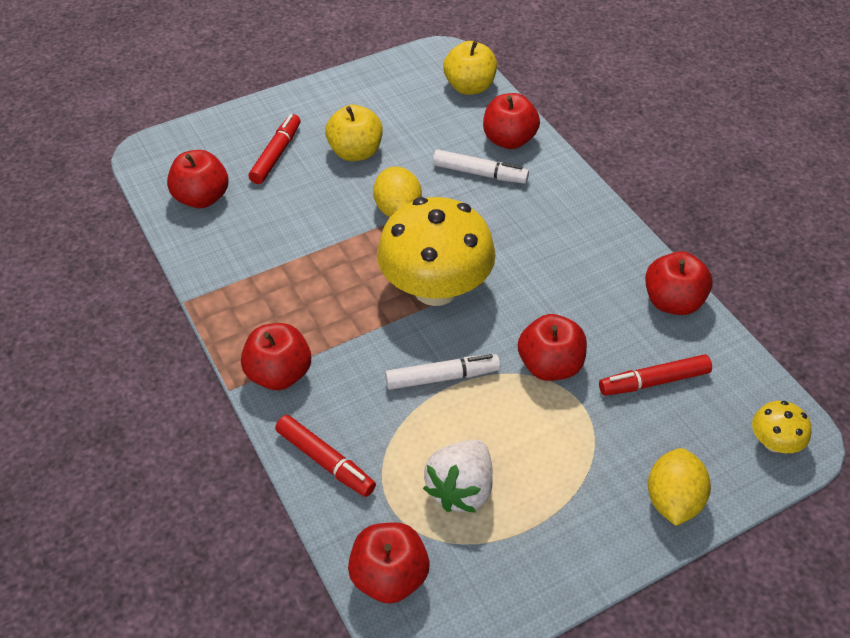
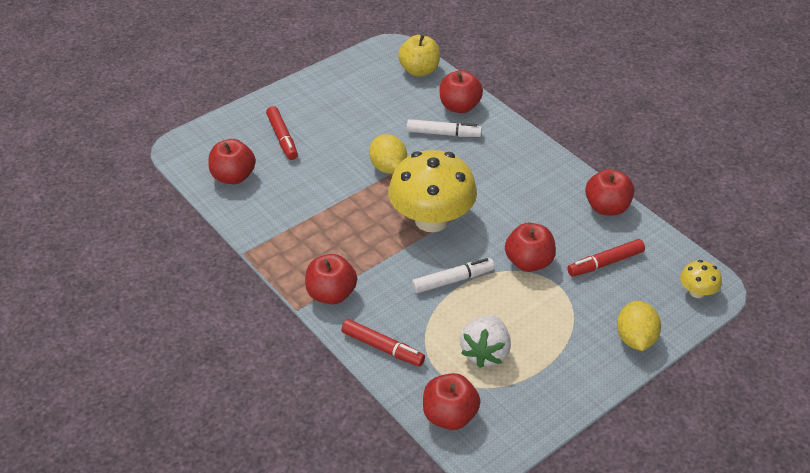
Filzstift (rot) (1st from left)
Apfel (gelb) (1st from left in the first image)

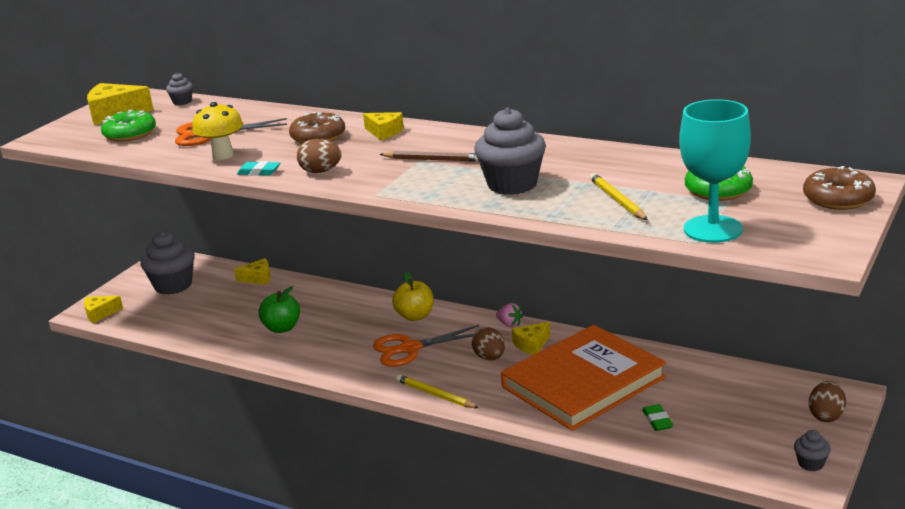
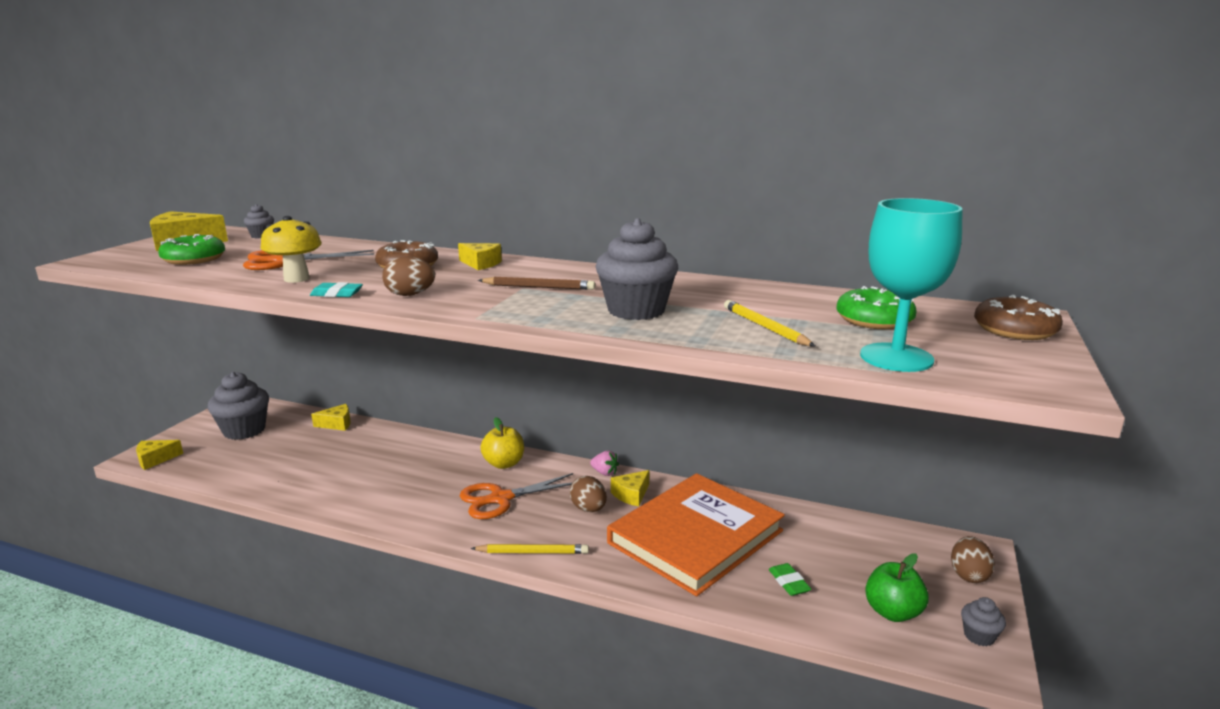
Bleistift (gelb) (1st from left)
Apfel (grün)

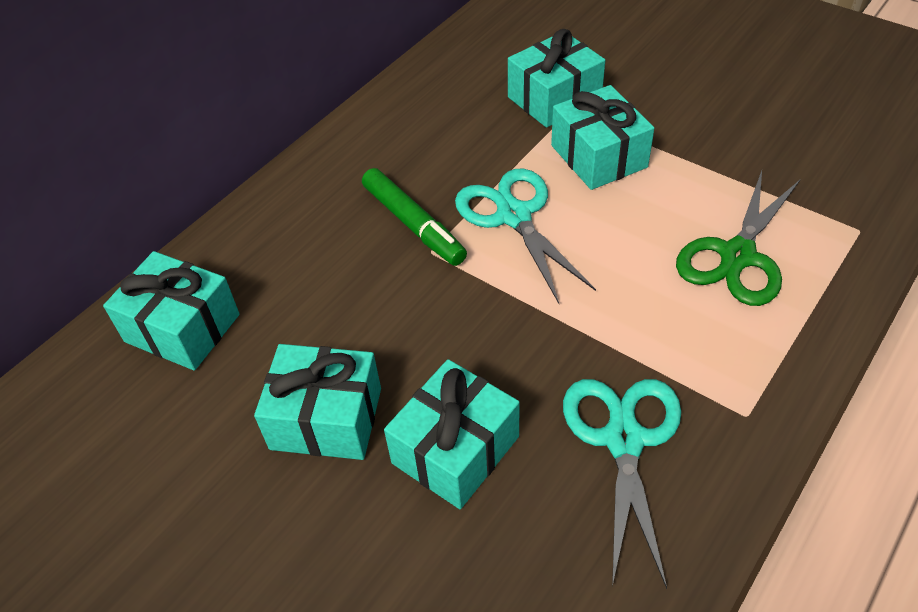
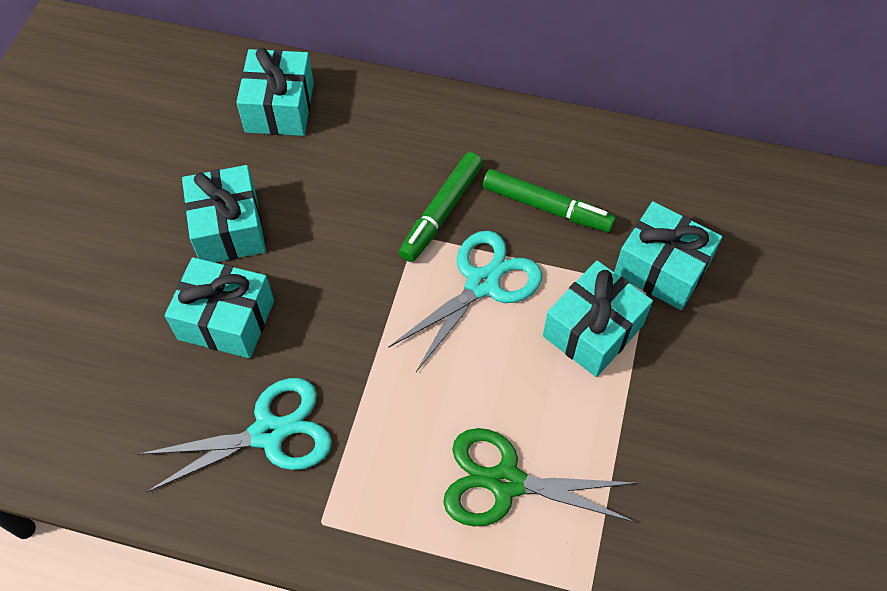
Filzstift (grün) (2nd from left)

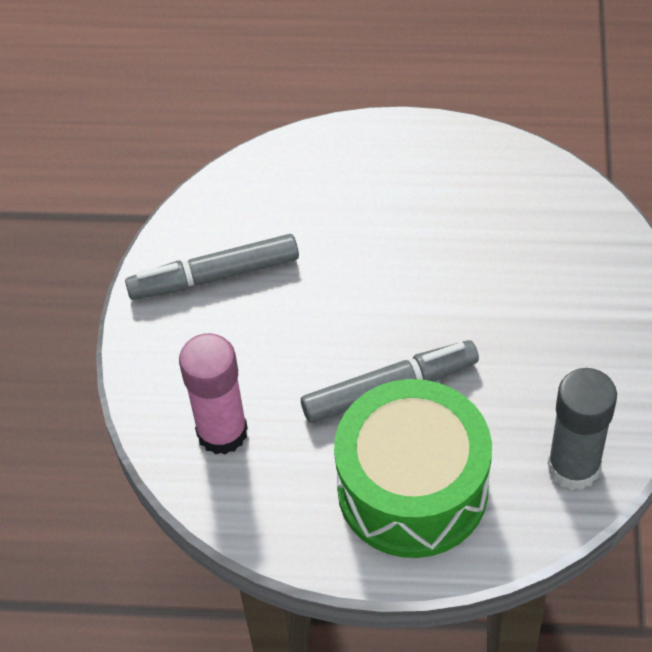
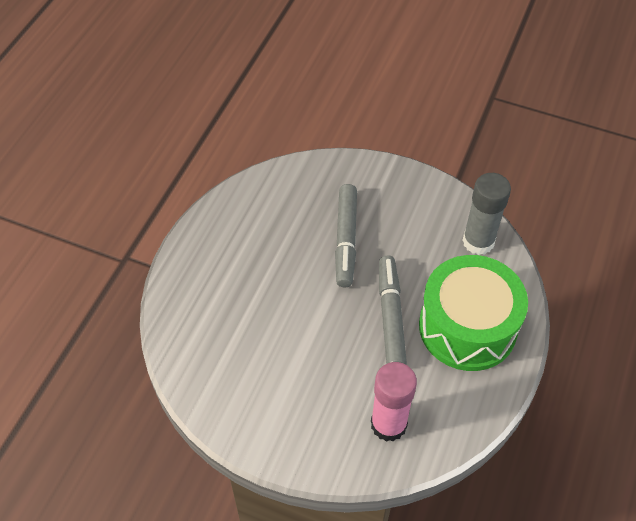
Filzstift (grau) (1st from left)

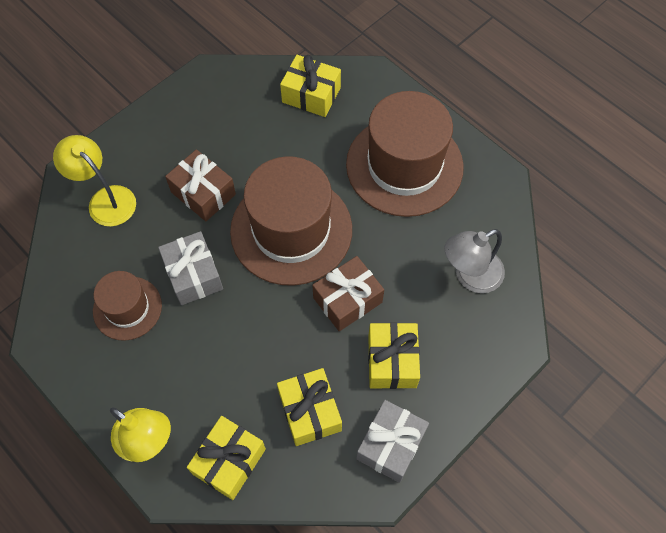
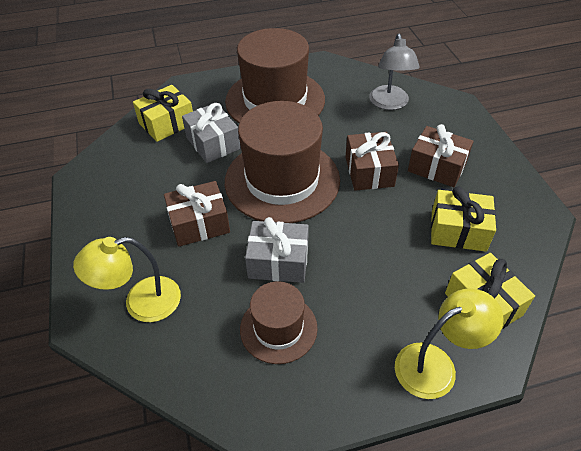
Geschenk (grau) (1st from left)
Geschenk (braun) (3rd from left)

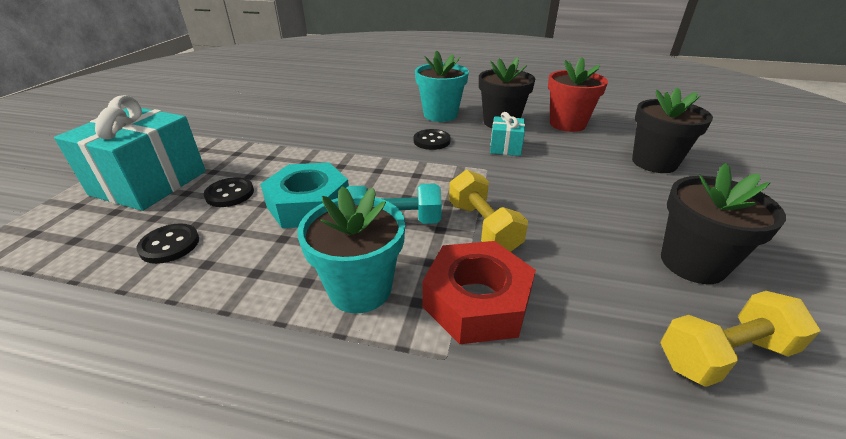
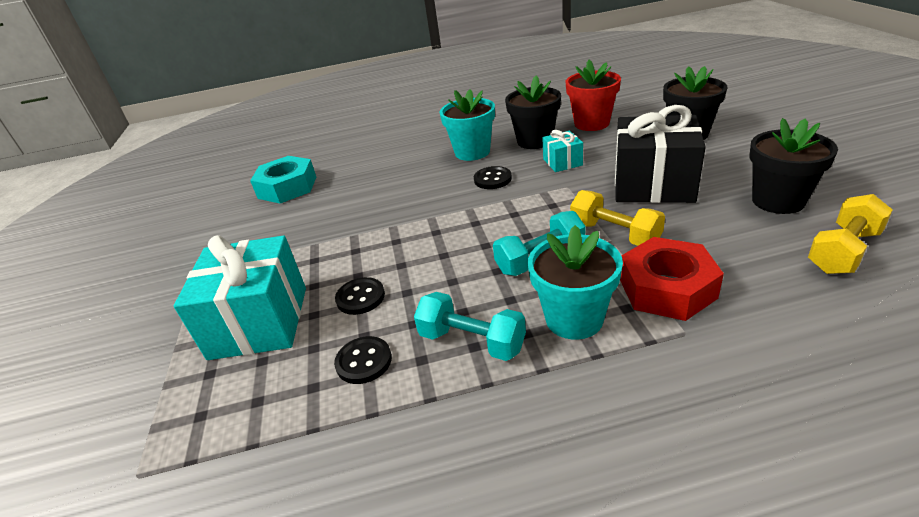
Sechskantmutter (türkis)
Hantel (türkis) (1st from left)
Geschenk (schwarz)

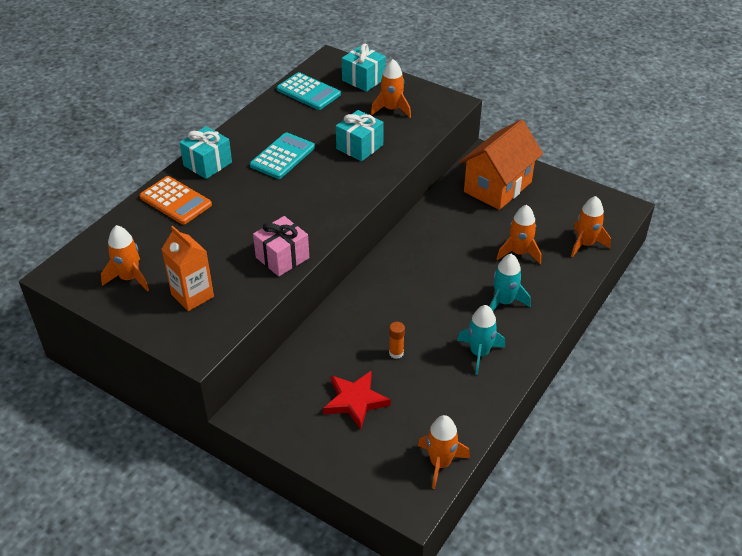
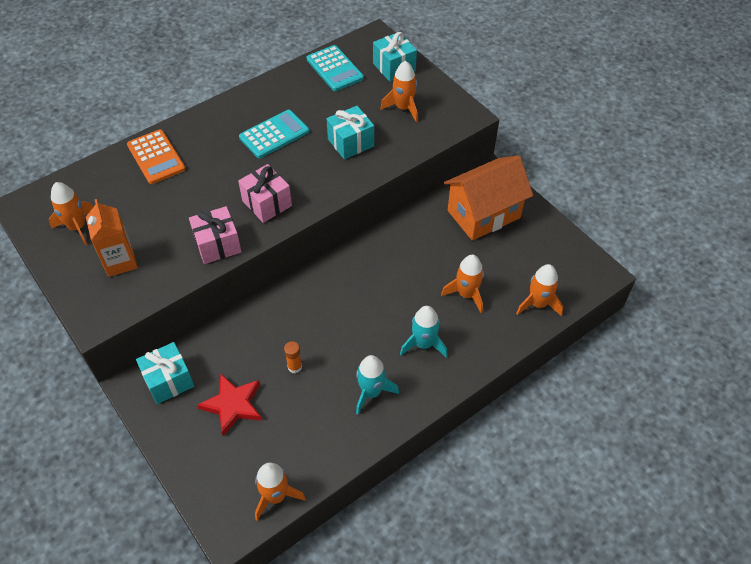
Geschenk (türkis) (1st from left)
Geschenk (rosa) (2nd from left)

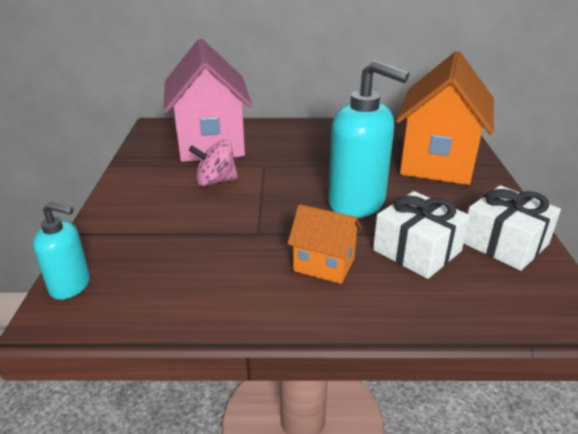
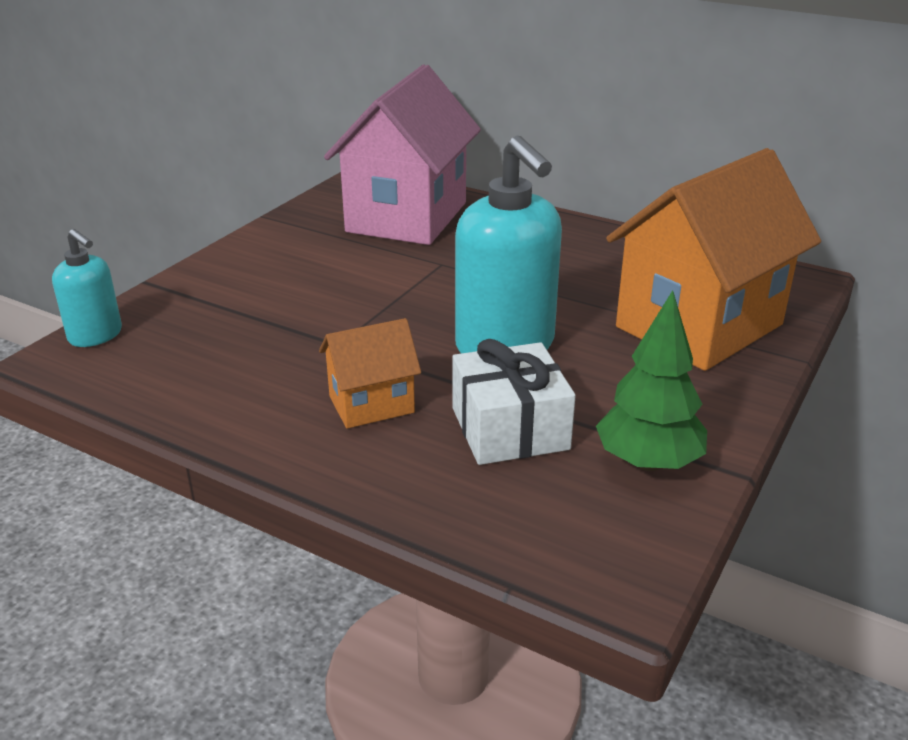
Haus (orange) (1st from left)
Baum (grün)
Kreisel (rosa)

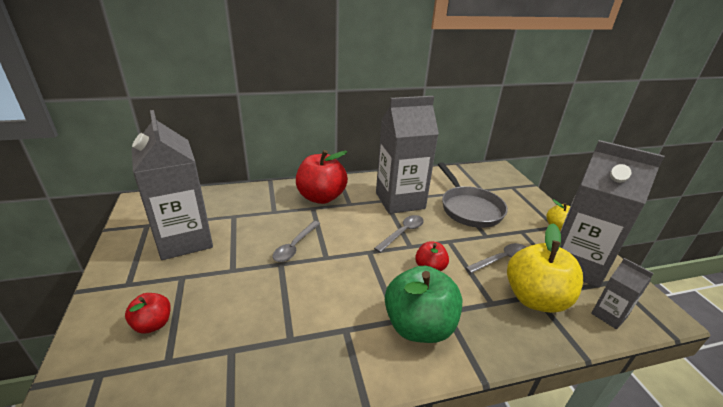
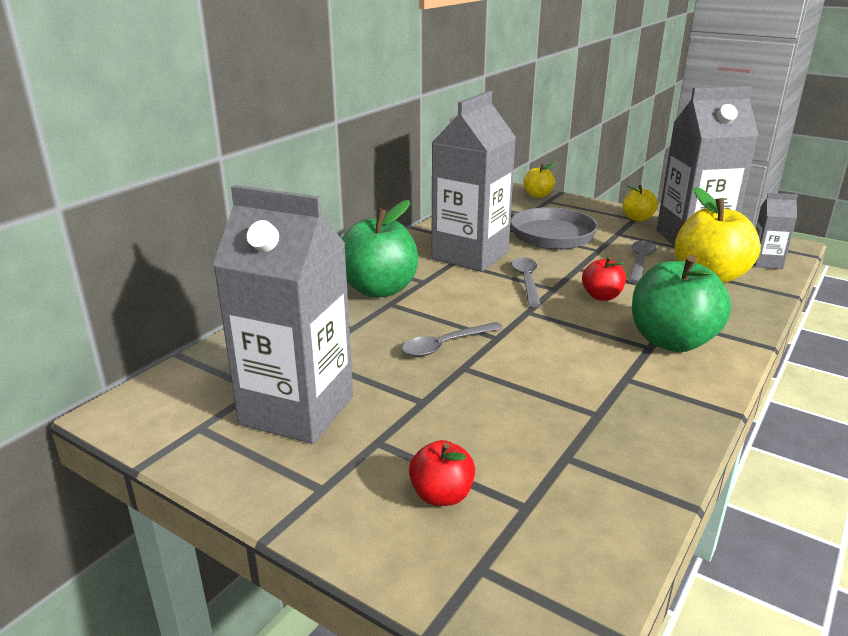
Apfel (grün) (1st from left)
Löffel (grau) (1st from left)
Apfel (gelb) (1st from left)

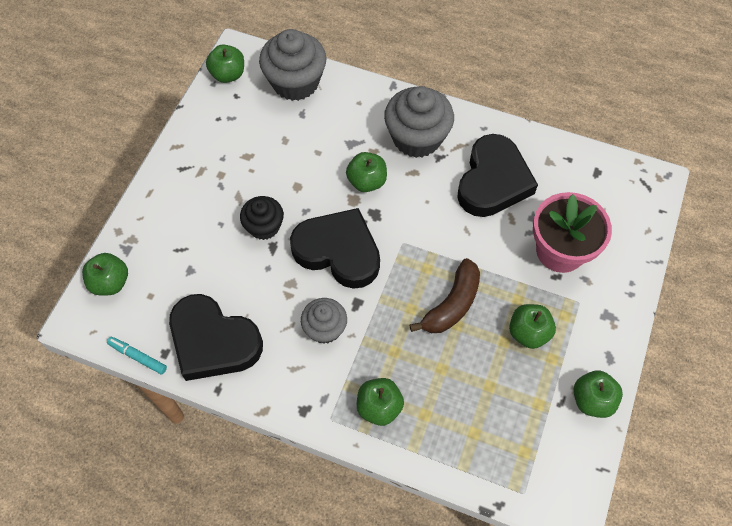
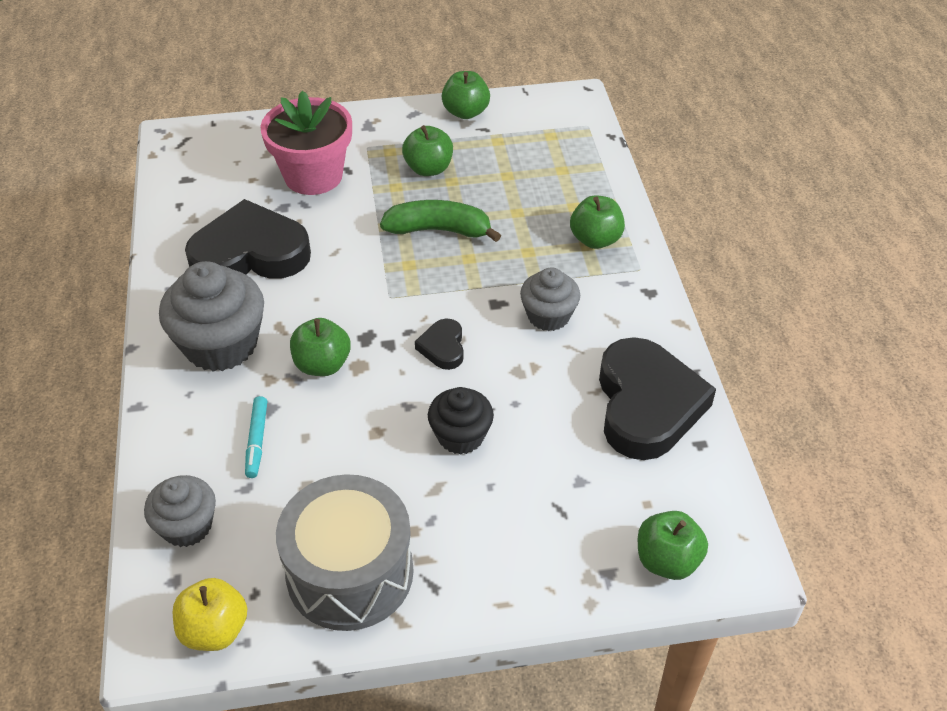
Muffin (grau) (1st from left)
Apfel (gelb)
Filzstift (türkis)
Trommel (grau)
Banane (grün)
Herz (schwarz) (2nd from left)

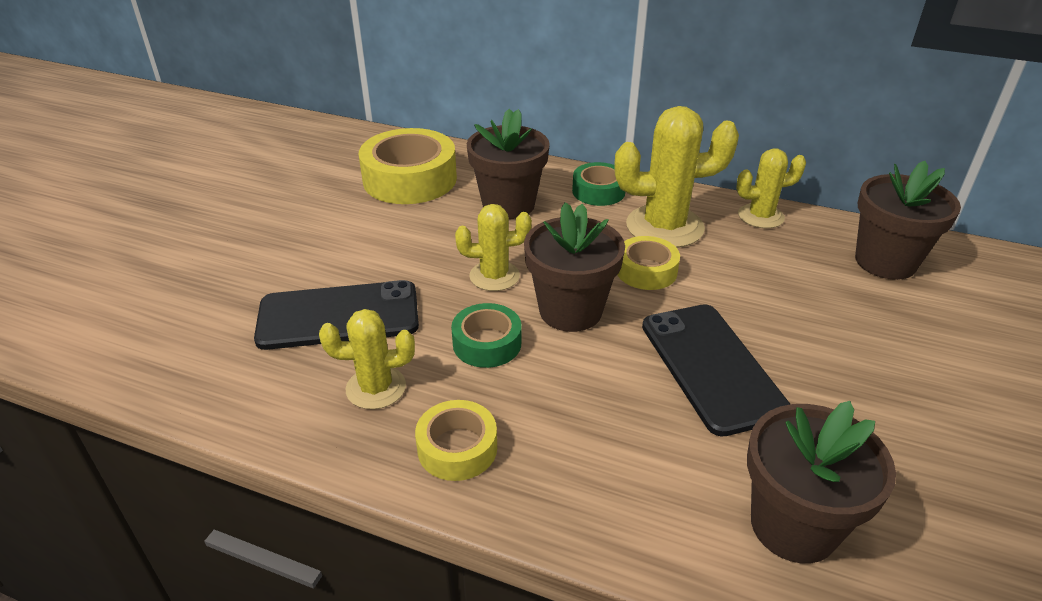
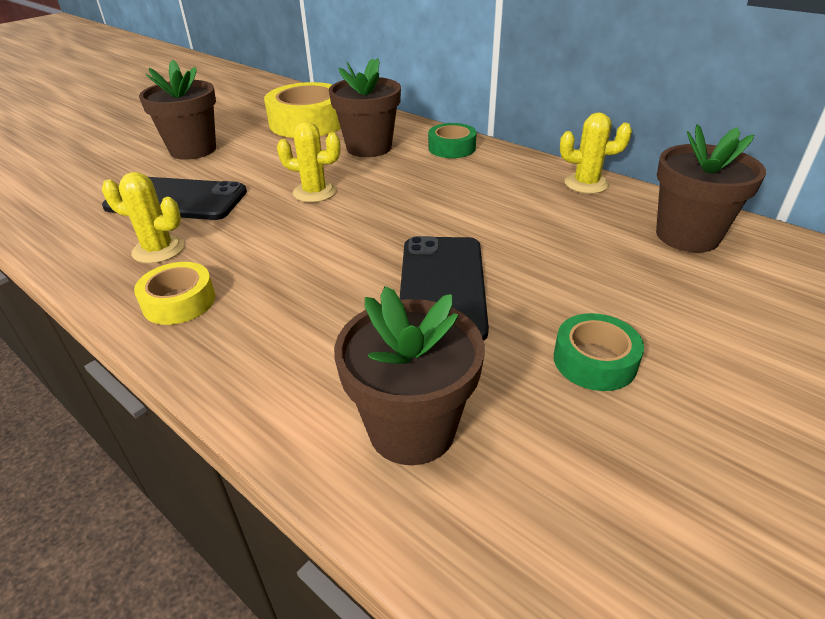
Blumentopf (braun) (1st from left)
Klebeband (grün) (2nd from left)
Kaktus (gelb) (3rd from left in the first image)
Klebeband (gelb) (3rd from left in the first image)

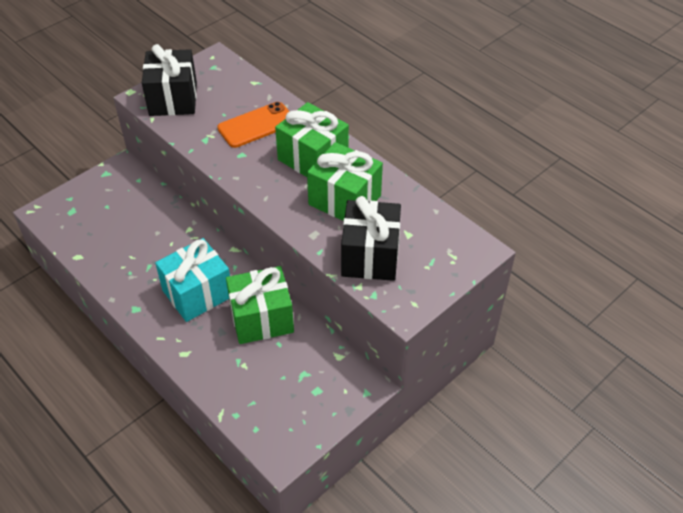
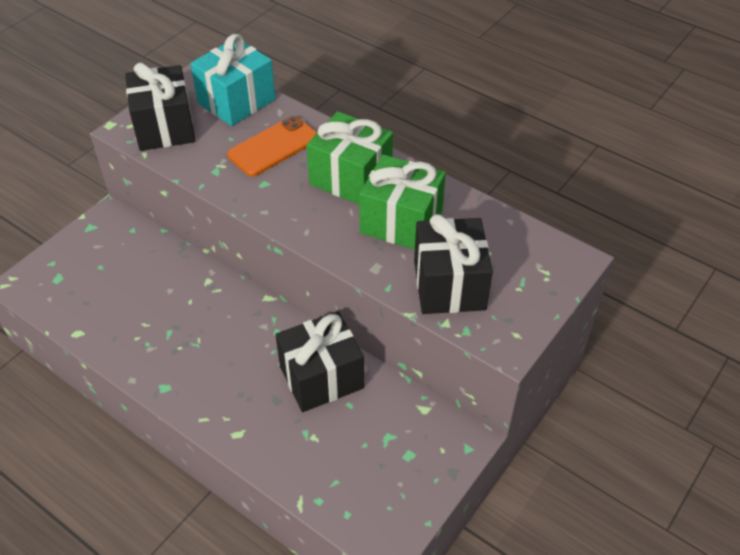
Geschenk (türkis)
Geschenk (schwarz) (2nd from left)

